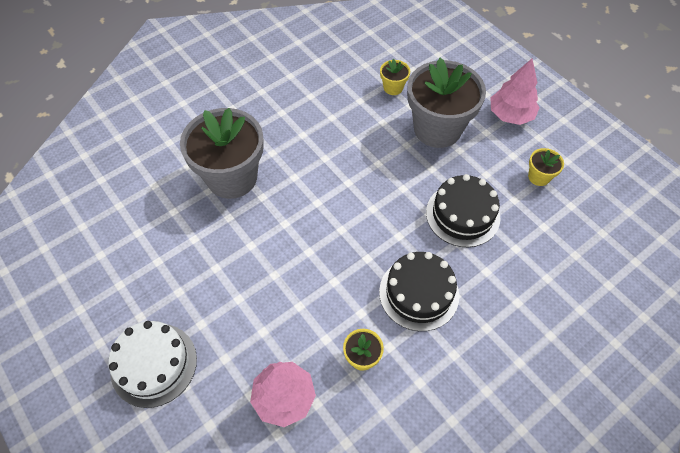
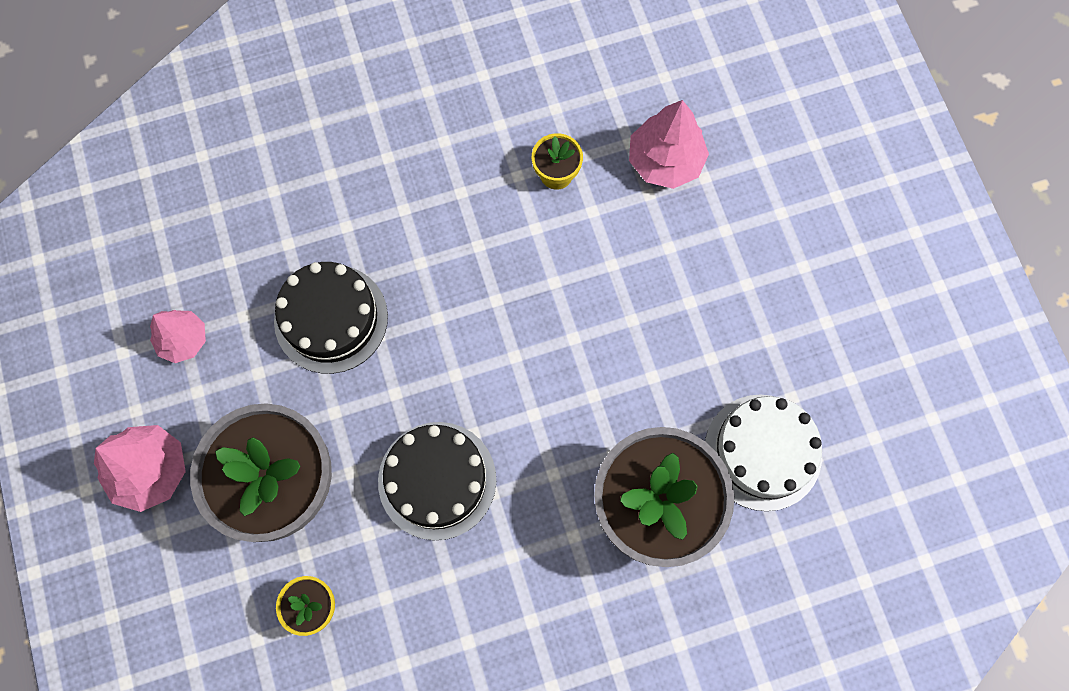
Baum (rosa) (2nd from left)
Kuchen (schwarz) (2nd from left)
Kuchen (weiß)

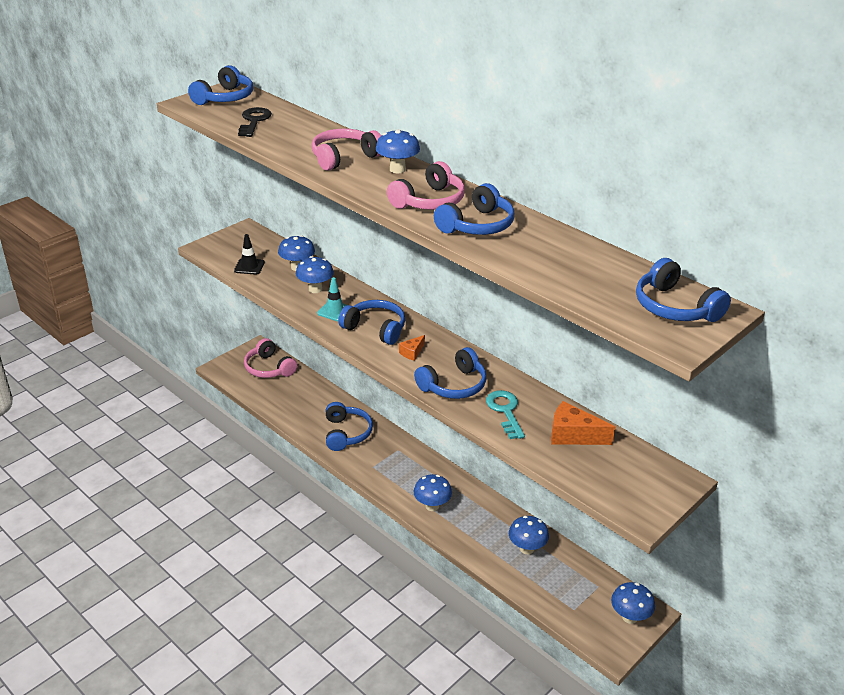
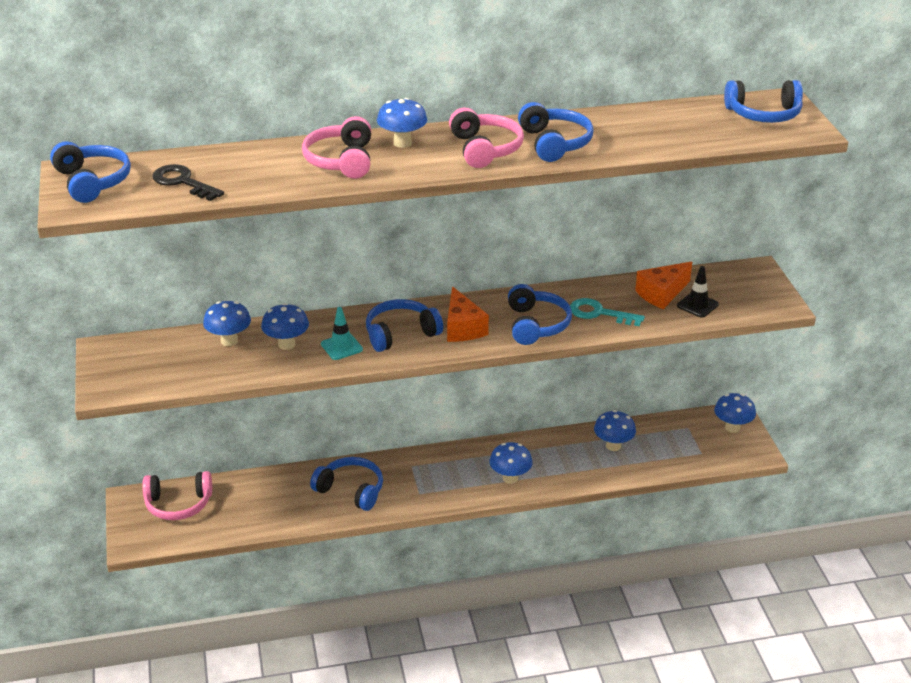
Käse (orange) (1st from left)
Leitkegel (schwarz)

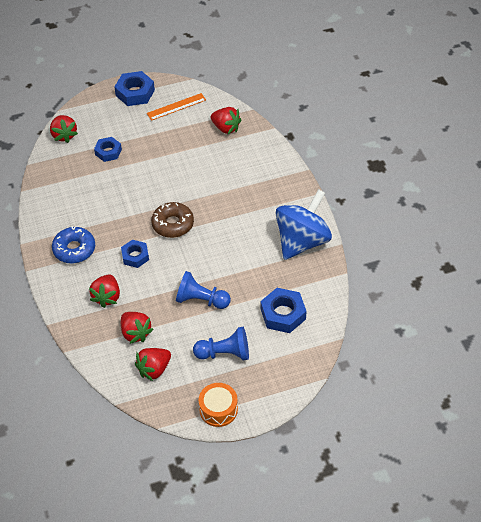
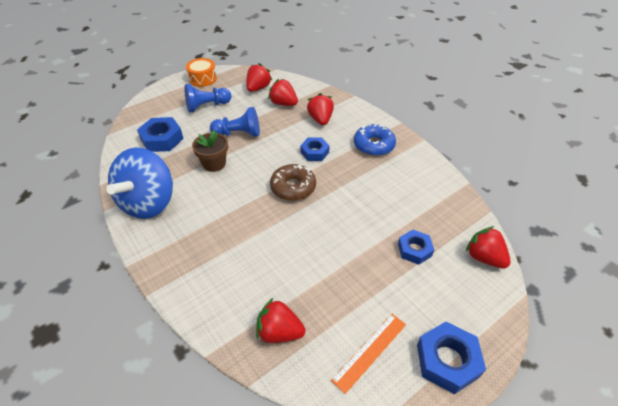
Blumentopf (braun)

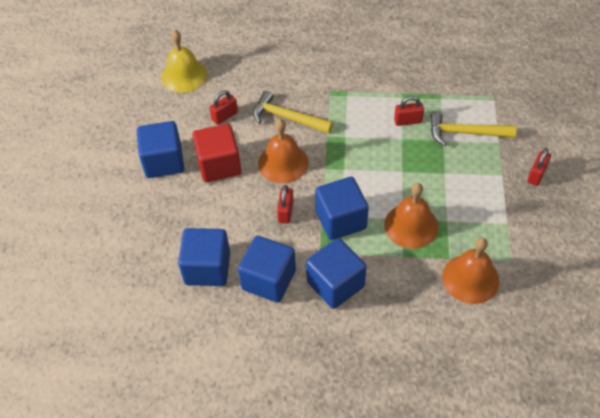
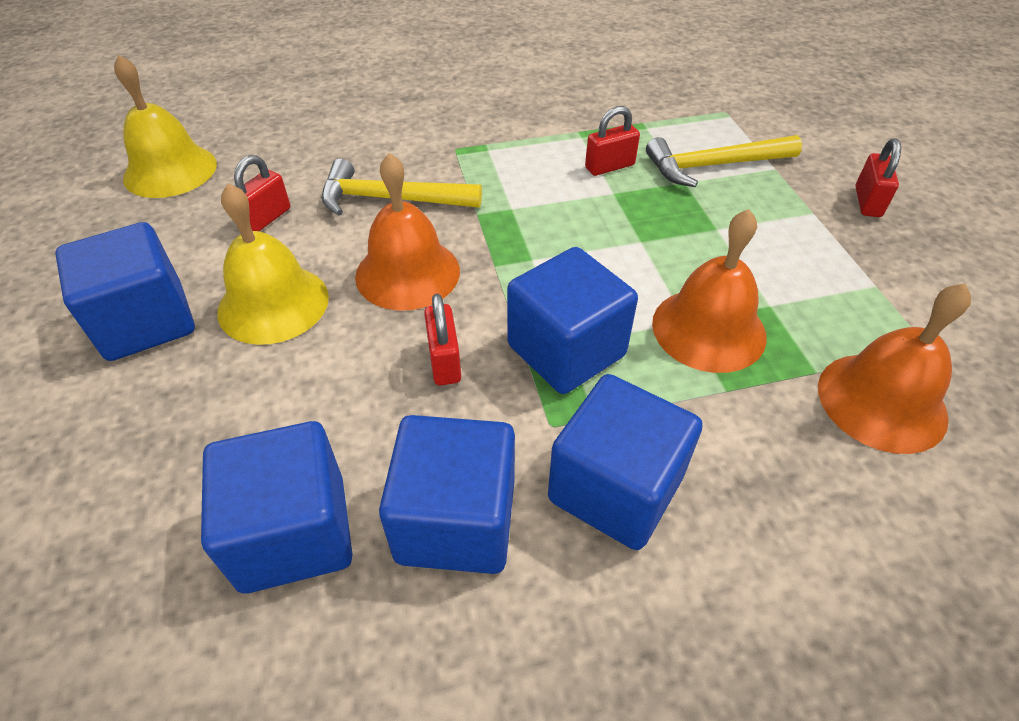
Glocke (gelb) (2nd from left)

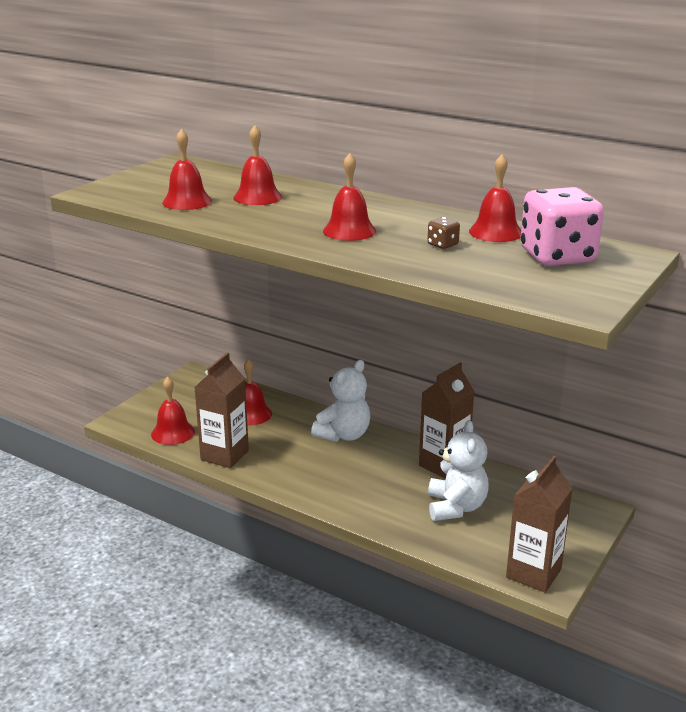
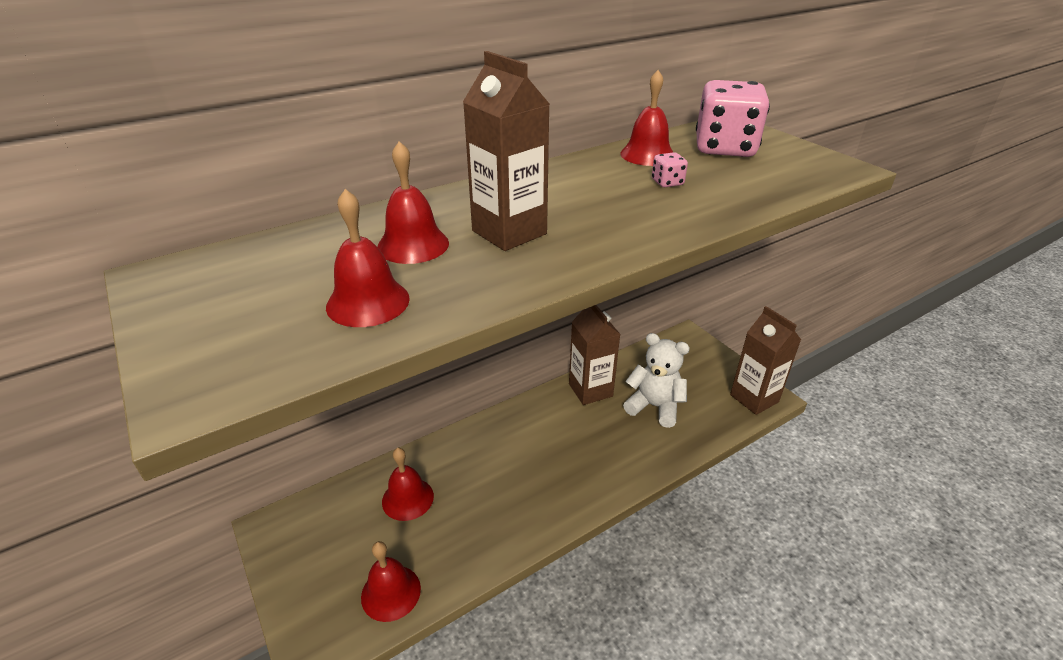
Getränkekarton (braun) (1st from left)
Spielwürfel (rosa) (1st from left)
Teddybär (weiß) (1st from left in the first image)
Glocke (rot) (5th from left in the first image)

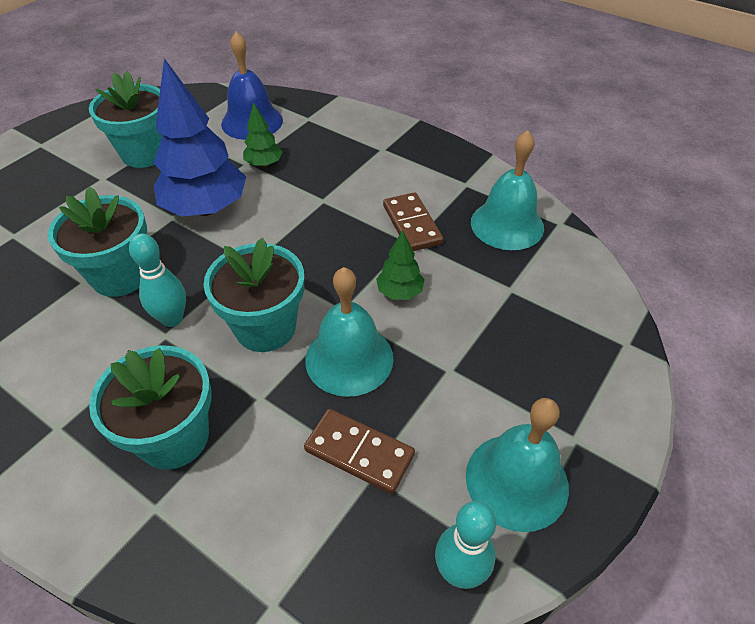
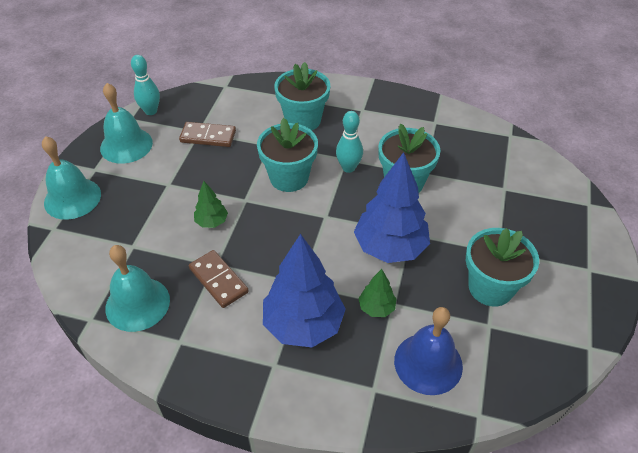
Glocke (türkis) (1st from left)
Baum (blau) (1st from left)

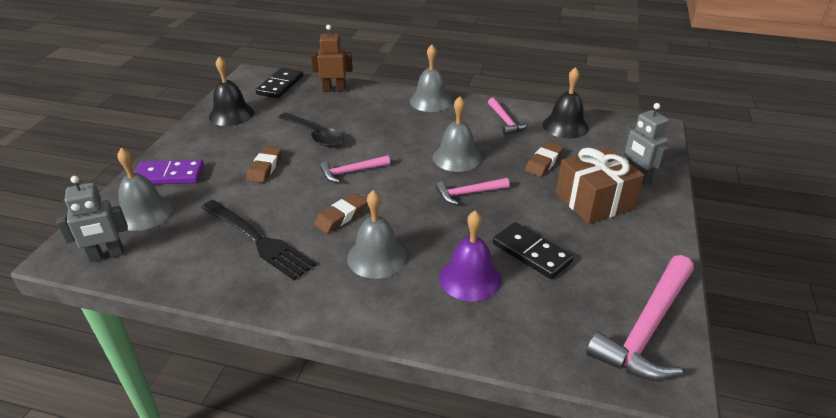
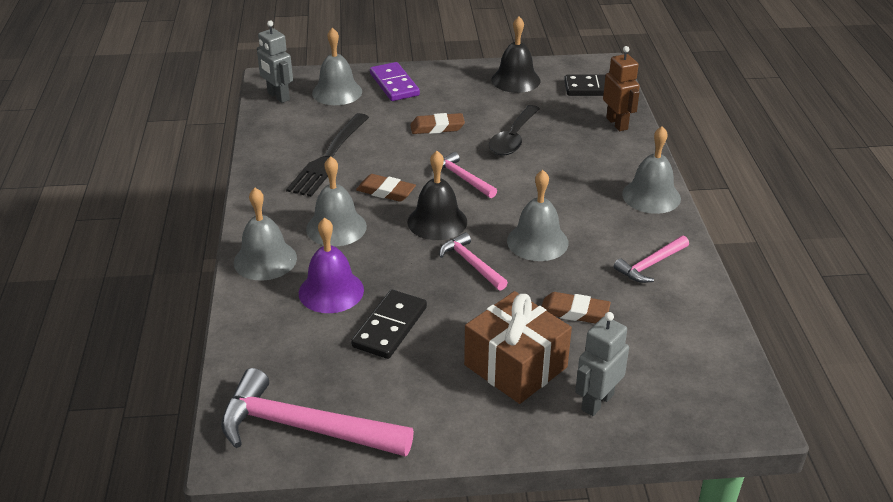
Glocke (grau) (1st from left)
Glocke (schwarz) (1st from left)

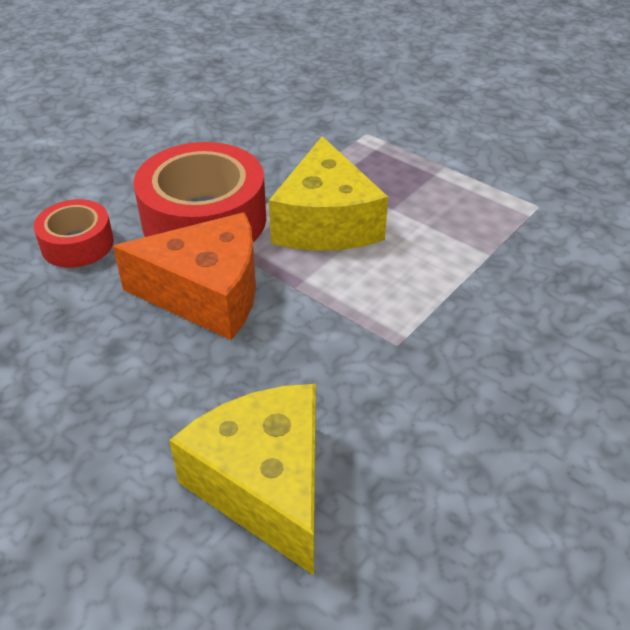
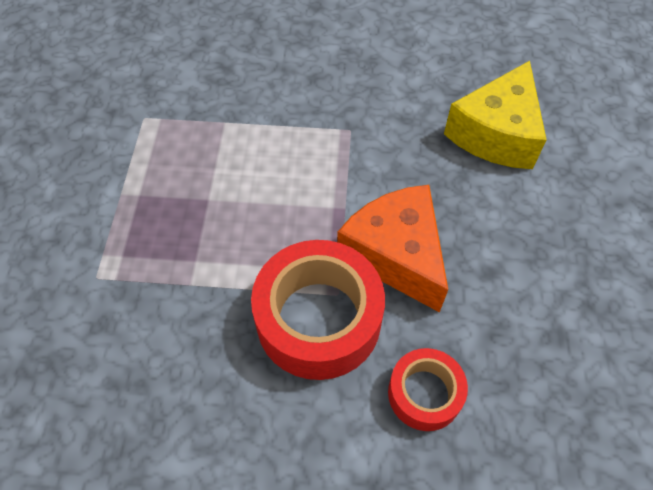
Käse (gelb) (2nd from left in the first image)

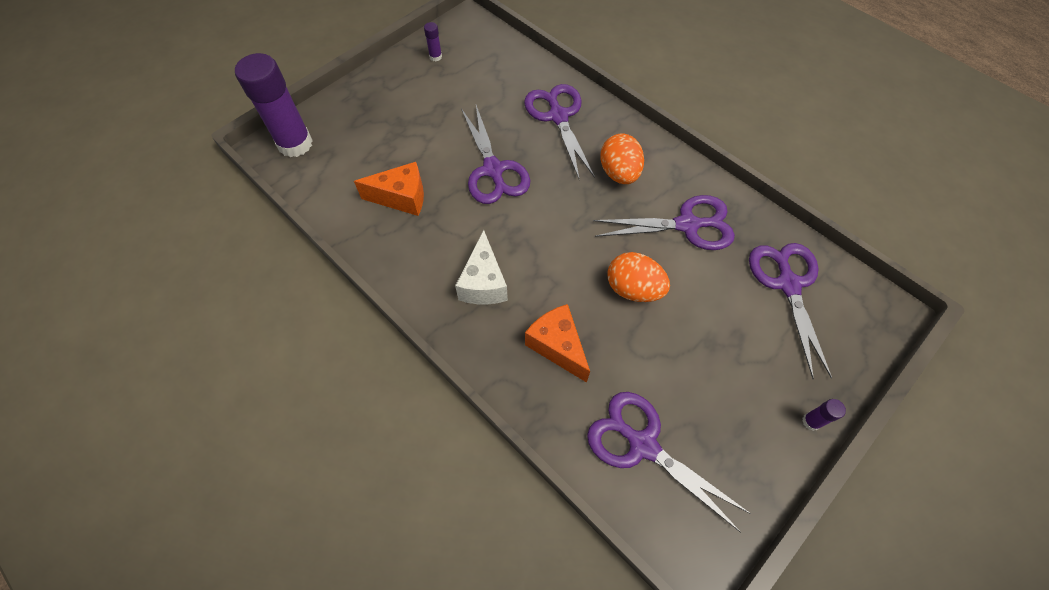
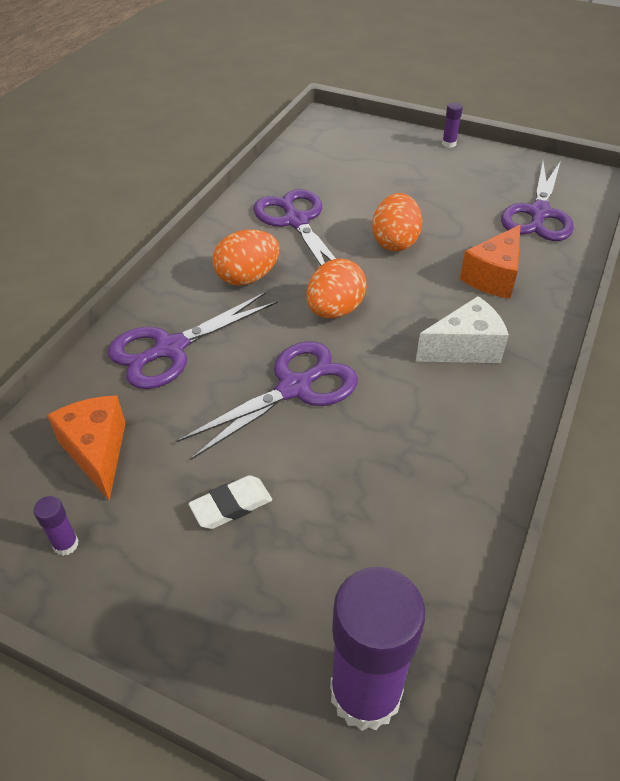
Käse (orange) (1st from left)
Radiergummi (weiß)
Ei (orange) (2nd from left)
Schere (lila) (5th from left in the first image)

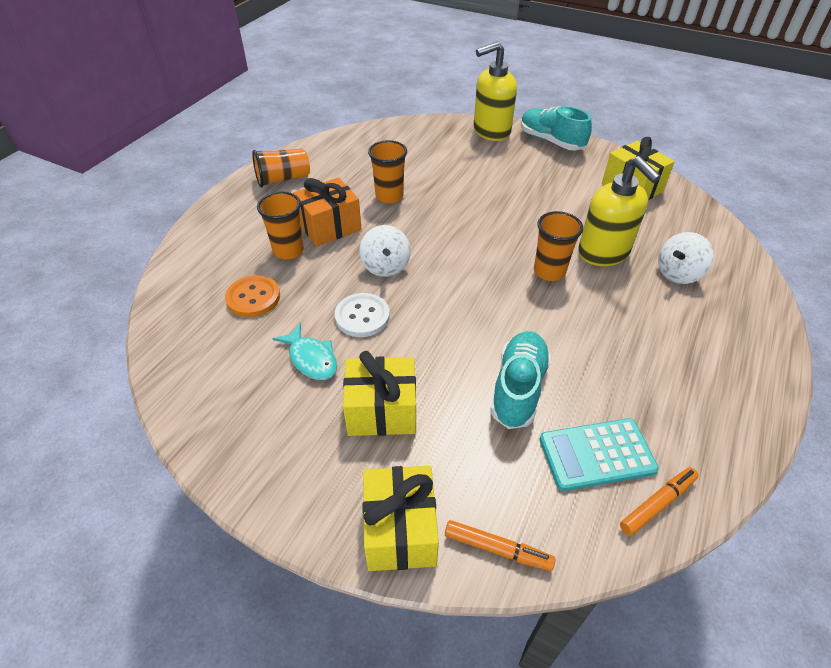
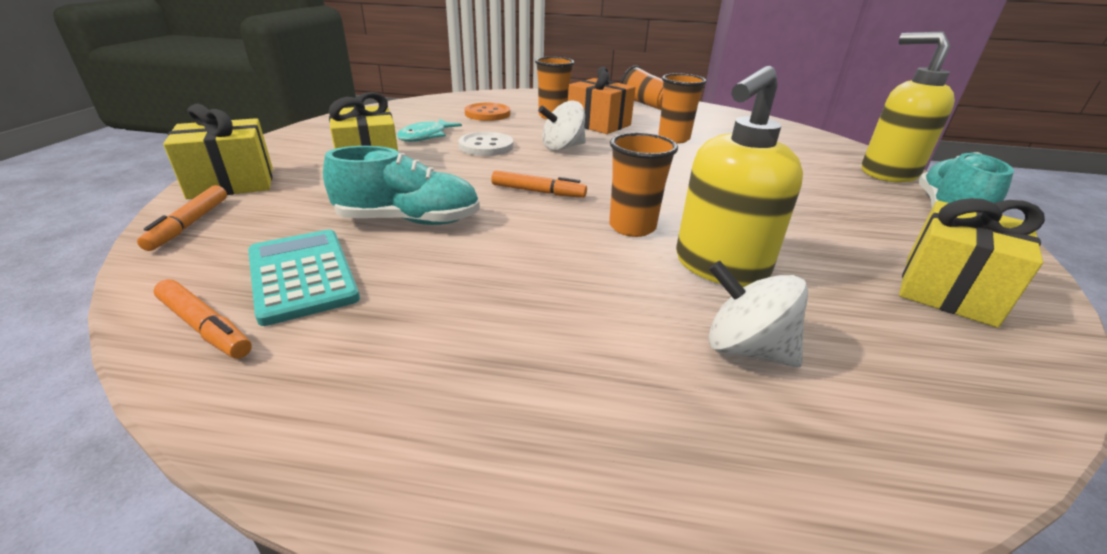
Filzstift (orange) (3rd from left)

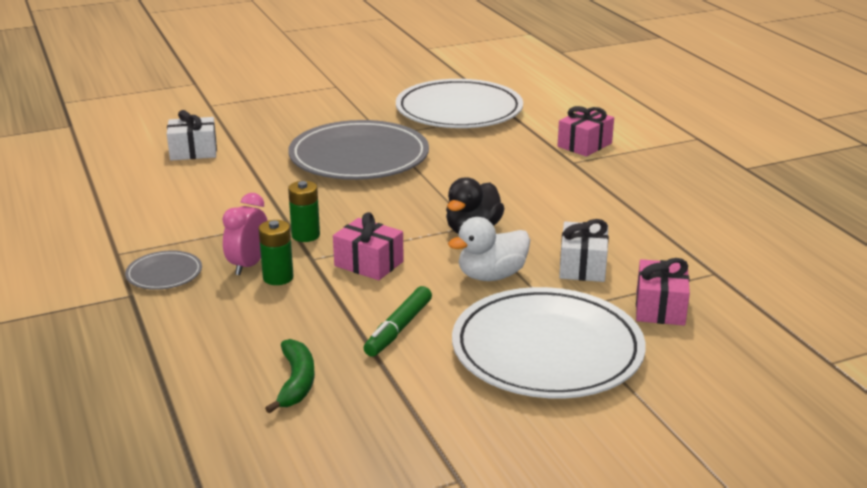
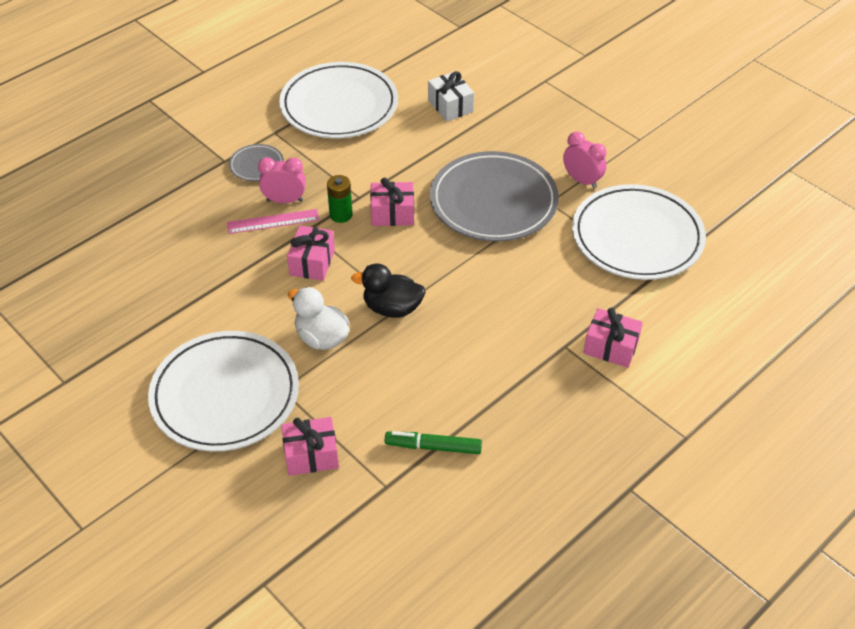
Lineal (rosa)
Teller (weiß) (2nd from left)
Geschenk (rosa) (3rd from left)
Filzstift (grün)
Wecker (rosa) (2nd from left)
Banane (grün)
Geschenk (weiß) (2nd from left in the first image)

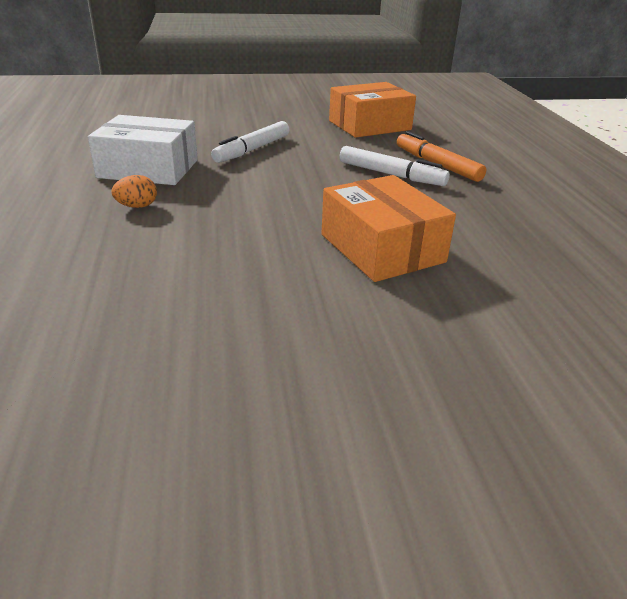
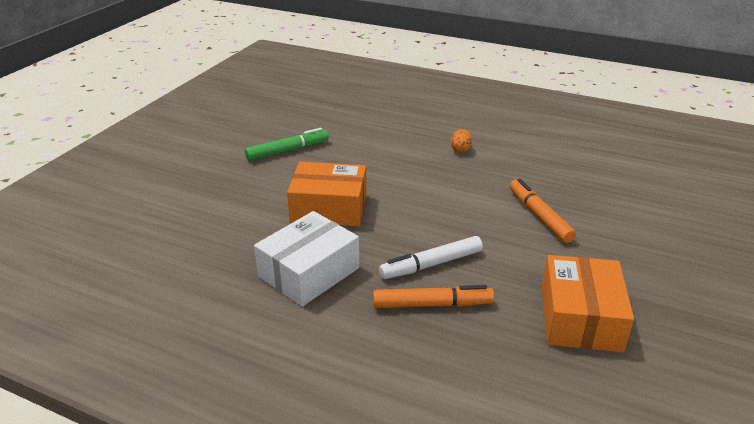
Filzstift (grün)
Schachtel (weiß)
Filzstift (orange) (2nd from left)

